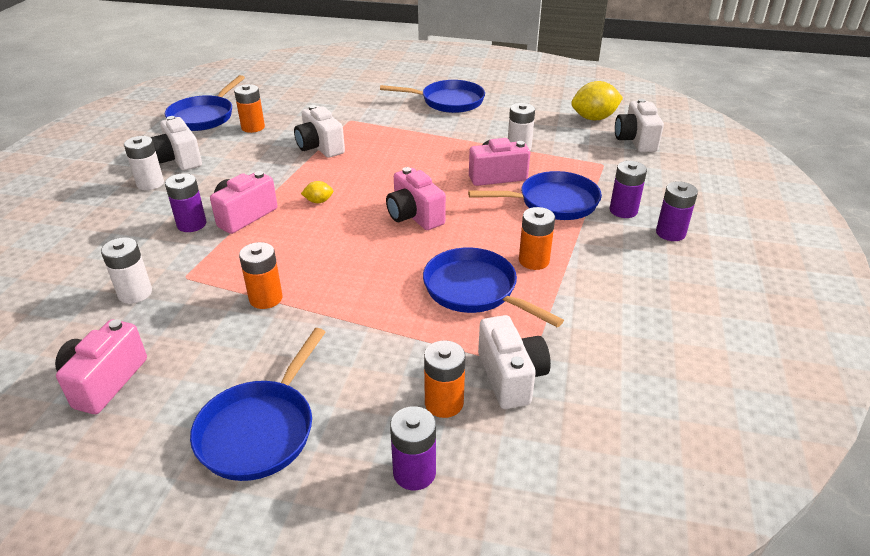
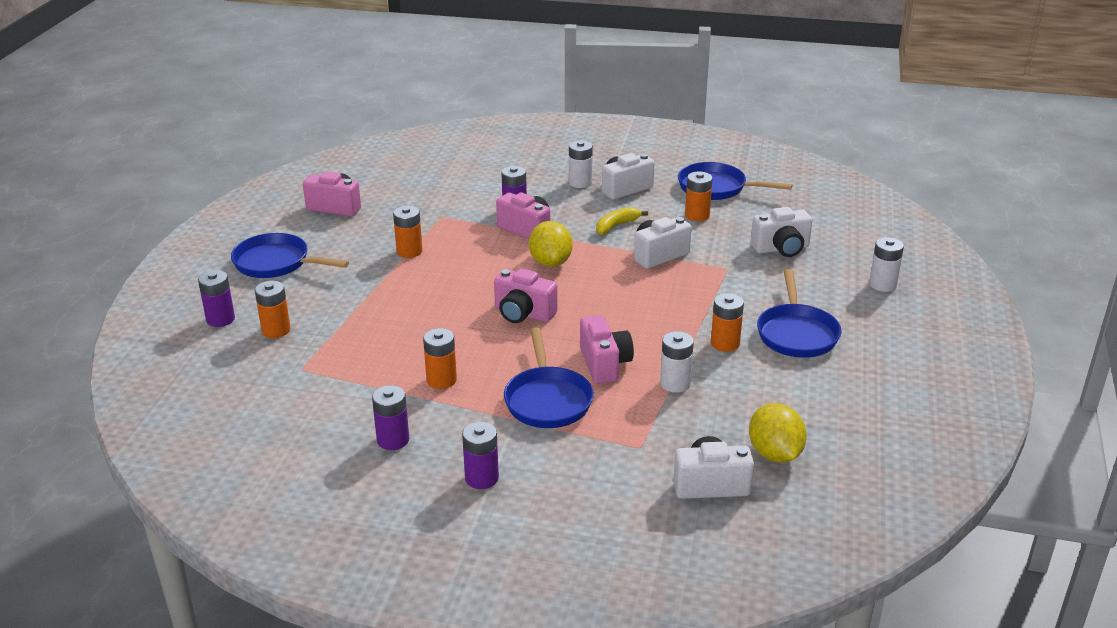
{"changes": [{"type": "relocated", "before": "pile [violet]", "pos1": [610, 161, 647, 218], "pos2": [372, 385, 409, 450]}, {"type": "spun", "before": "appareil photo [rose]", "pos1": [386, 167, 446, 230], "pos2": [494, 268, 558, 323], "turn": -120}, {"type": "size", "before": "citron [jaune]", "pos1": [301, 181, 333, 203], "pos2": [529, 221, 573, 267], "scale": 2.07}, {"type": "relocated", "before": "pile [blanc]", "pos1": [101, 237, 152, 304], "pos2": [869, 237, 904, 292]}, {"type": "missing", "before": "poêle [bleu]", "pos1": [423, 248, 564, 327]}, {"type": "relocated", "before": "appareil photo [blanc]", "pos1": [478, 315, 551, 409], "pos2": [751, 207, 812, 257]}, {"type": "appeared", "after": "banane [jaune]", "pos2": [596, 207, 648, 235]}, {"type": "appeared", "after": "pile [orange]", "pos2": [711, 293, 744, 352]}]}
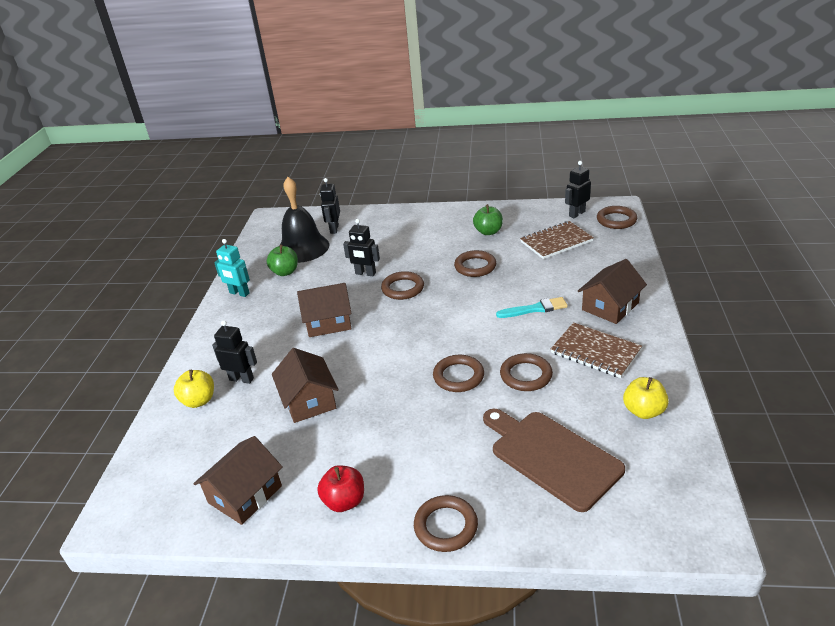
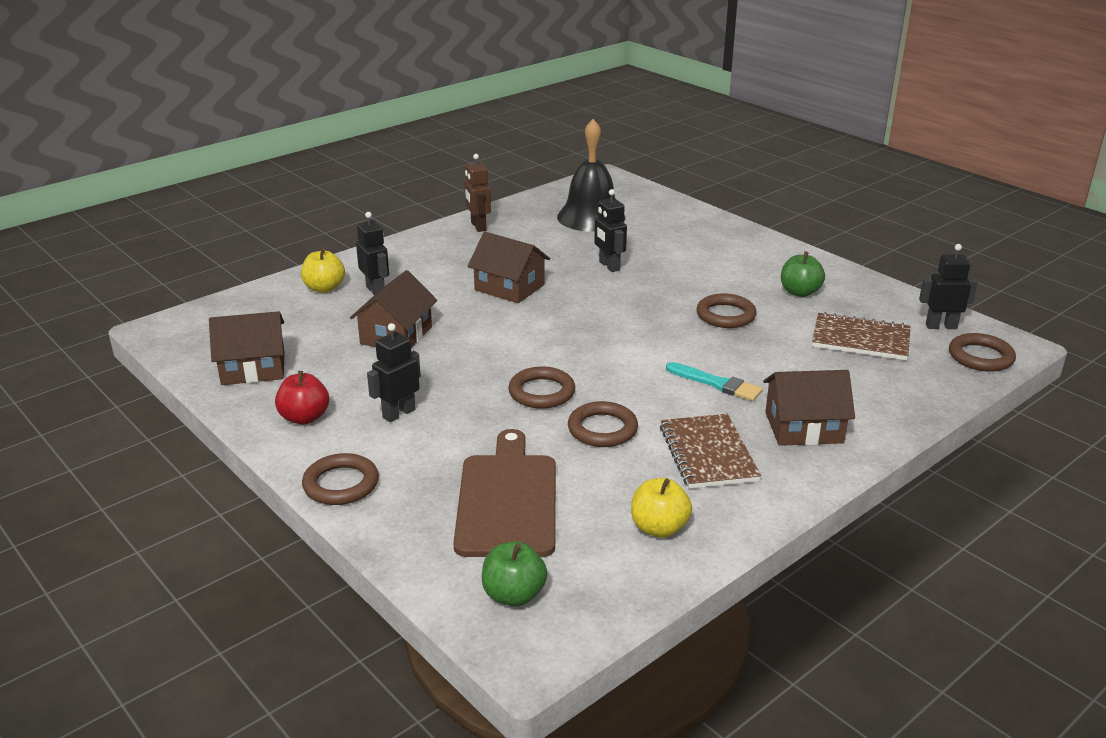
{"changes": [{"type": "relocated", "before": "robot [noir]", "pos1": [320, 178, 340, 234], "pos2": [367, 323, 421, 422]}, {"type": "colour", "before": "robot [turquoise]", "after": "robot [marron]", "pos1": [214, 239, 250, 297], "pos2": [464, 154, 491, 232]}, {"type": "relocated", "before": "pomme [vert]", "pos1": [266, 244, 298, 276], "pos2": [482, 541, 547, 607]}, {"type": "missing", "before": "anneau [marron]", "pos1": [381, 271, 424, 300]}]}
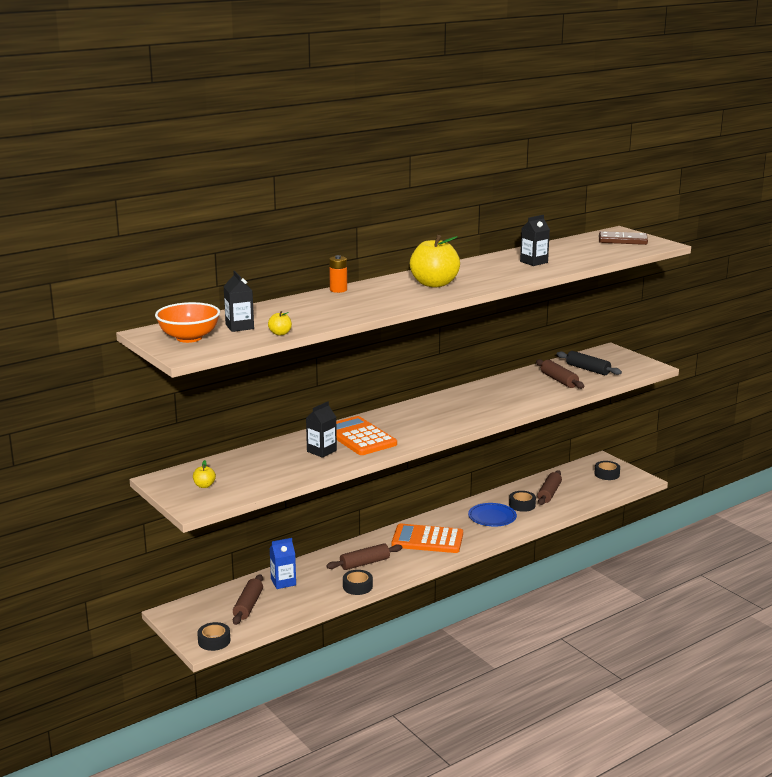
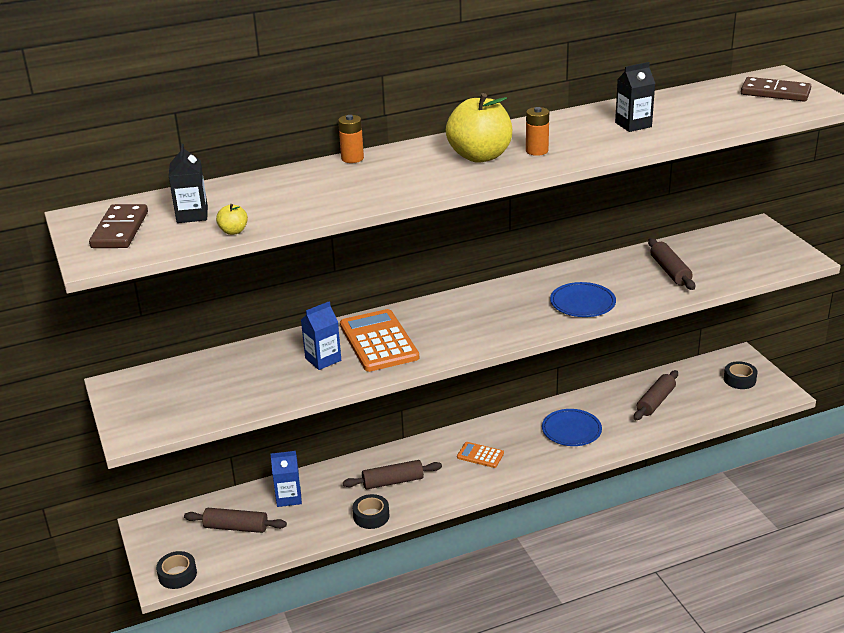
{"changes": [{"type": "exchanged", "before": "bol [orange]", "after": "domino [marron]", "pos1": [155, 302, 220, 343], "pos2": [89, 204, 148, 248]}, {"type": "missing", "before": "rouleau à pâtisserie [noir]", "pos1": [556, 351, 622, 375]}, {"type": "colour", "before": "brique de lait [noir]", "after": "brique de lait [bleu]", "pos1": [306, 402, 337, 458], "pos2": [301, 301, 341, 370]}, {"type": "missing", "before": "pomme [jaune]", "pos1": [193, 460, 216, 488]}, {"type": "missing", "before": "ruban adhésif [noir]", "pos1": [509, 491, 536, 512]}, {"type": "size", "before": "calculatrice [orange]", "pos1": [392, 524, 463, 553], "pos2": [457, 442, 504, 468], "scale": 0.51}, {"type": "spun", "before": "rouleau à pâtisserie [marron]", "pos1": [233, 574, 263, 625], "pos2": [184, 508, 287, 533], "turn": 75}, {"type": "appeared", "after": "pile [orange]", "pos2": [526, 107, 549, 156]}, {"type": "appeared", "after": "assiette [bleu]", "pos2": [550, 282, 616, 317]}]}
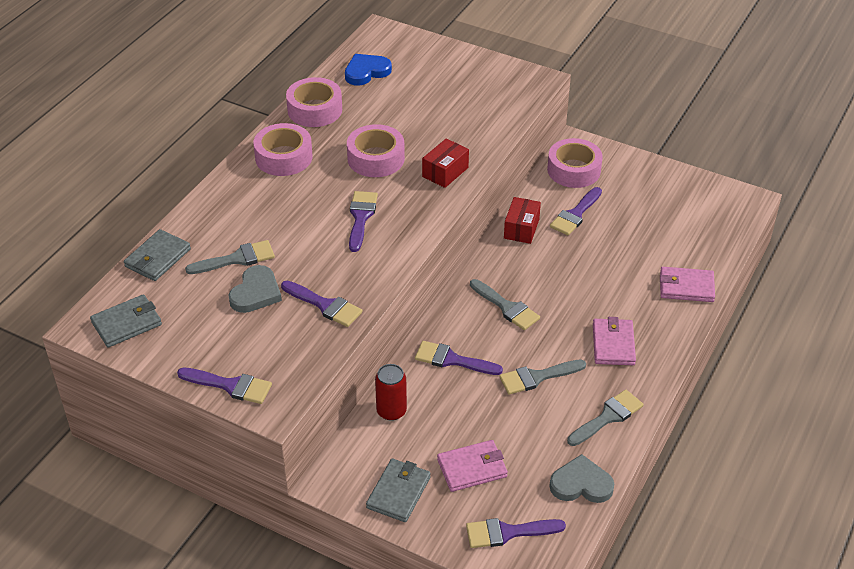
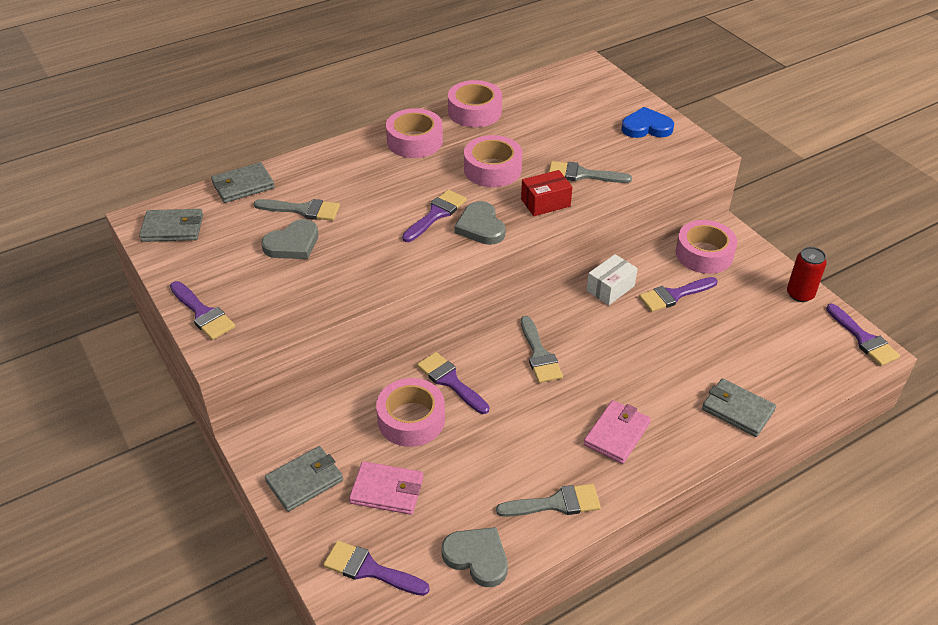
{"changes": [{"type": "relocated", "before": "cœur [bleu]", "pos1": [345, 54, 392, 86], "pos2": [621, 107, 674, 138]}, {"type": "colour", "before": "boîte [rouge]", "after": "boîte [blanc]", "pos1": [504, 197, 541, 244], "pos2": [586, 254, 638, 305]}, {"type": "colour", "before": "portefeuille [rose]", "after": "portefeuille [gris]", "pos1": [660, 267, 715, 302], "pos2": [702, 378, 776, 437]}, {"type": "relocated", "before": "pinceau [violet]", "pos1": [281, 281, 363, 327], "pos2": [826, 304, 900, 366]}, {"type": "relocated", "before": "pinceau [gris]", "pos1": [499, 359, 586, 395], "pos2": [549, 161, 632, 183]}, {"type": "relocated", "before": "canette [rouge]", "pos1": [375, 364, 407, 421], "pos2": [787, 247, 827, 302]}, {"type": "appeared", "after": "cœur [gris]", "pos2": [455, 201, 506, 245]}, {"type": "appeared", "after": "ruban adhésif [rose]", "pos2": [376, 378, 445, 447]}]}
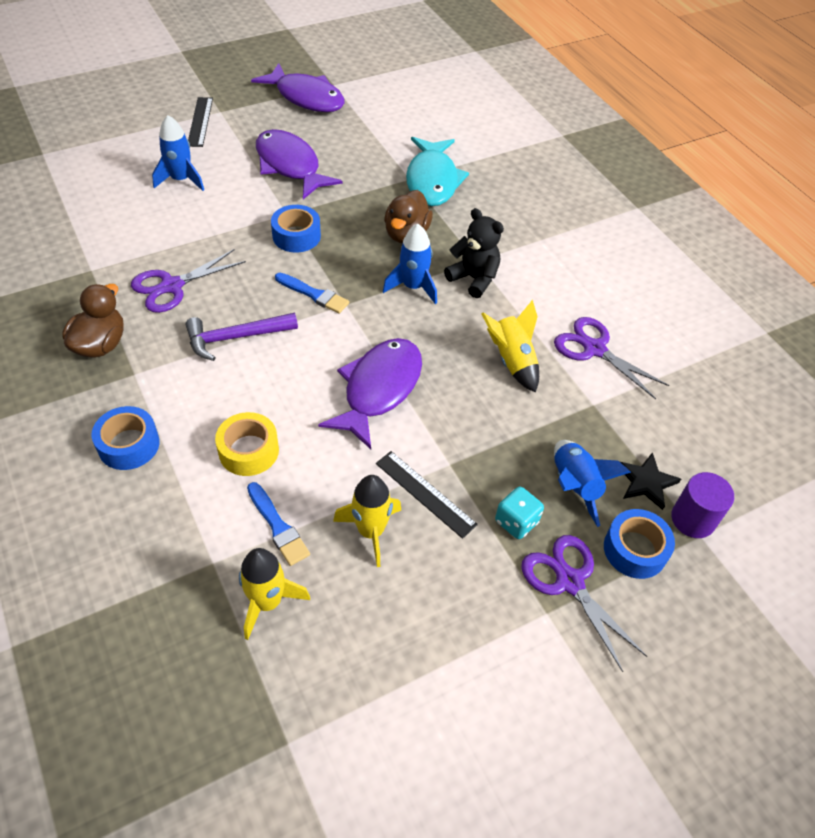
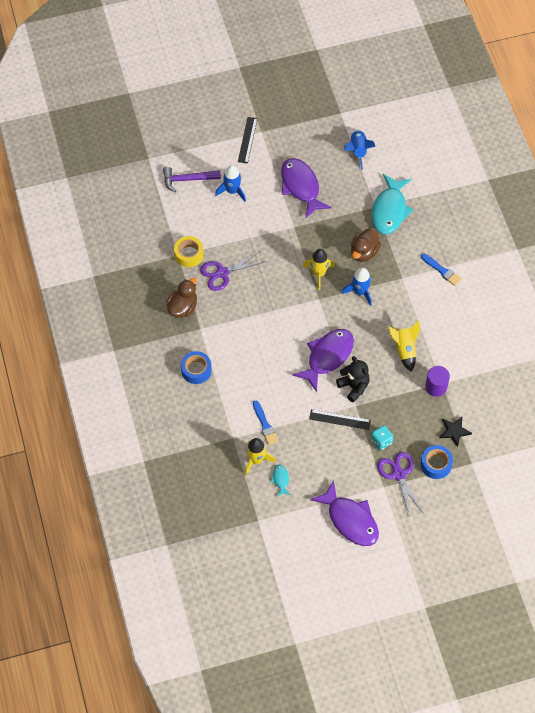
{"changes": [{"type": "relocated", "before": "poisson [violet]", "pos1": [251, 63, 345, 112], "pos2": [310, 479, 379, 546]}, {"type": "missing", "before": "ruban adhésif [bleu]", "pos1": [271, 205, 321, 253]}, {"type": "relocated", "before": "ours en peluche [noir]", "pos1": [444, 208, 504, 298], "pos2": [336, 356, 370, 403]}, {"type": "relocated", "before": "pinceau [bleu]", "pos1": [275, 273, 349, 314], "pos2": [421, 254, 462, 286]}, {"type": "relocated", "before": "marteau [violet]", "pos1": [185, 313, 298, 361], "pos2": [163, 167, 221, 192]}, {"type": "missing", "before": "ciseaux [violet]", "pos1": [554, 317, 670, 399]}, {"type": "relocated", "before": "ruban adhésif [jaune]", "pos1": [215, 412, 279, 476], "pos2": [174, 236, 204, 267]}, {"type": "relocated", "before": "fusée [bleu]", "pos1": [554, 440, 631, 527], "pos2": [344, 129, 376, 170]}, {"type": "spun", "before": "règle [noir]", "pos1": [376, 451, 478, 539], "pos2": [309, 409, 371, 430], "turn": -45}, {"type": "relocated", "before": "cylindre [violet]", "pos1": [671, 472, 734, 538], "pos2": [425, 366, 450, 397]}, {"type": "relocated", "before": "fusée [jaune]", "pos1": [333, 475, 401, 567], "pos2": [303, 249, 335, 290]}, {"type": "appeared", "after": "poisson [turquoise]", "pos2": [270, 465, 291, 496]}]}
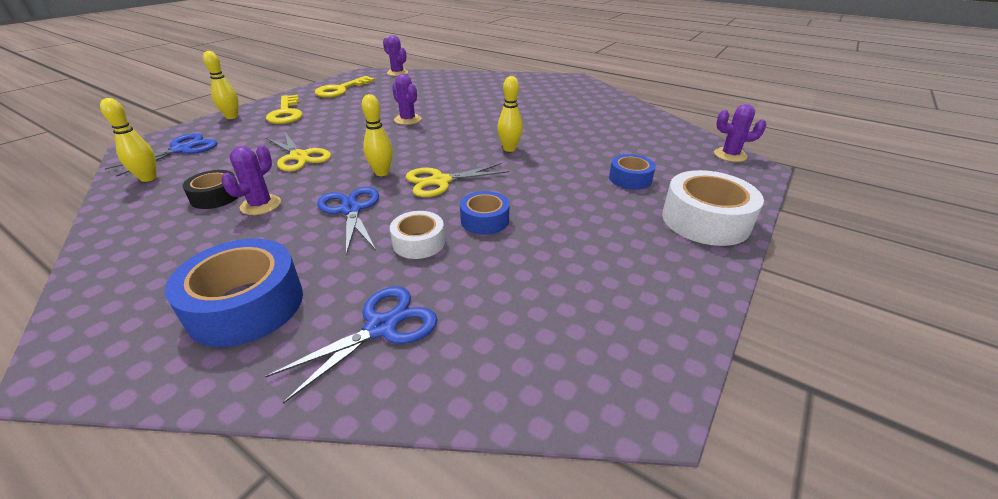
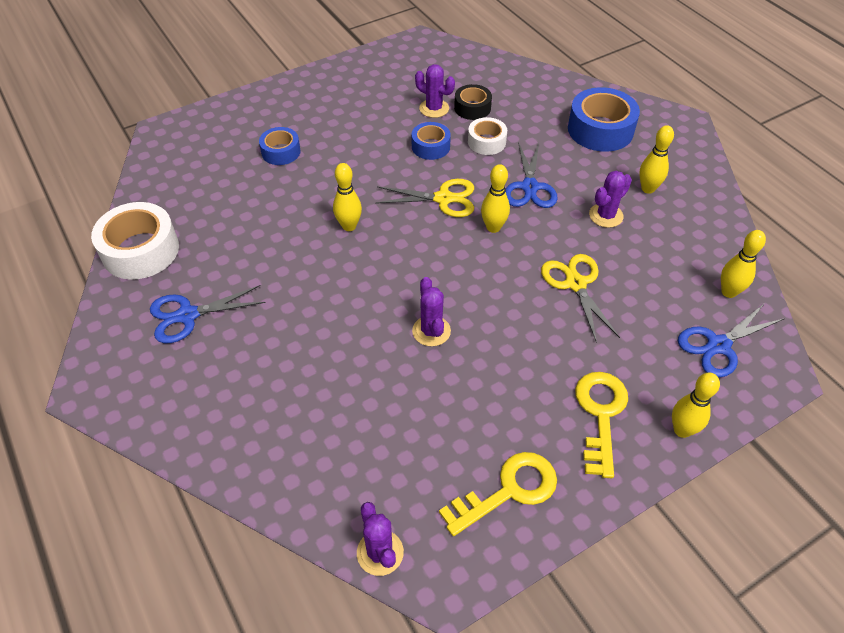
{"changes": [{"type": "relocated", "before": "cactus [violet]", "pos1": [714, 104, 767, 162], "pos2": [415, 64, 455, 118]}, {"type": "relocated", "before": "ruban adhésif [noir]", "pos1": [182, 170, 238, 209], "pos2": [454, 84, 492, 120]}, {"type": "relocated", "before": "ruban adhésif [blanc]", "pos1": [662, 170, 764, 246], "pos2": [91, 202, 179, 280]}, {"type": "relocated", "before": "ciseaux [bleu]", "pos1": [265, 286, 437, 404], "pos2": [150, 285, 266, 343]}, {"type": "appeared", "after": "quille [jaune]", "pos2": [639, 125, 674, 194]}]}
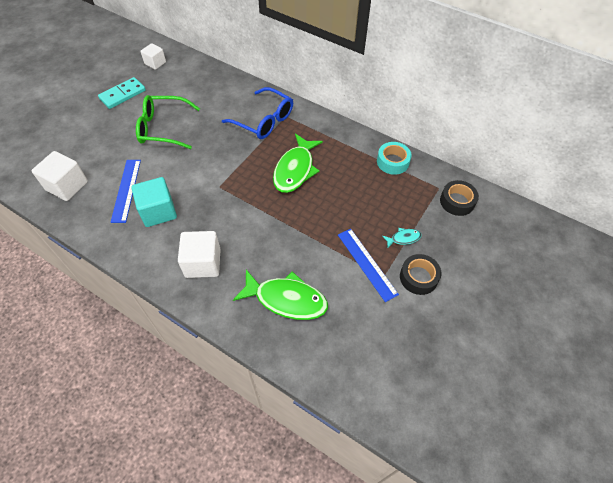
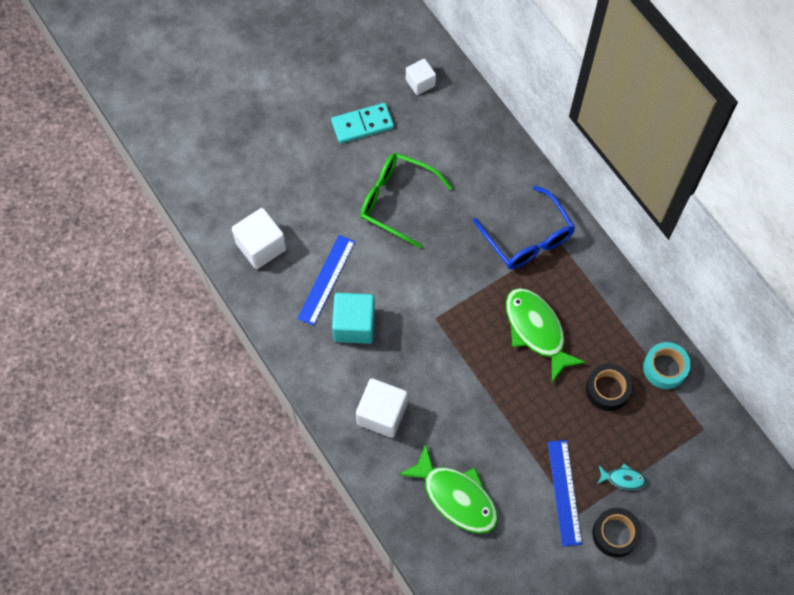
{"changes": [{"type": "spun", "before": "poisson [vert]", "pos1": [273, 134, 323, 193], "pos2": [506, 288, 586, 382], "turn": 105}, {"type": "relocated", "before": "ruban adhésif [noir]", "pos1": [440, 180, 479, 216], "pos2": [586, 364, 633, 411]}]}
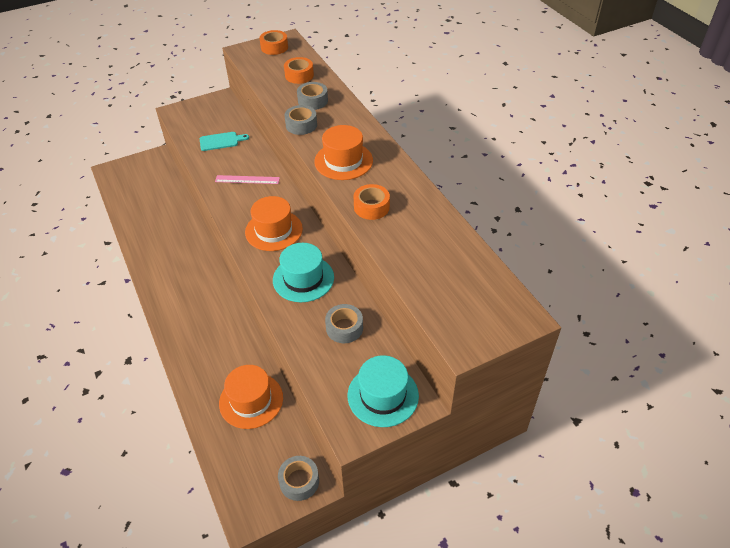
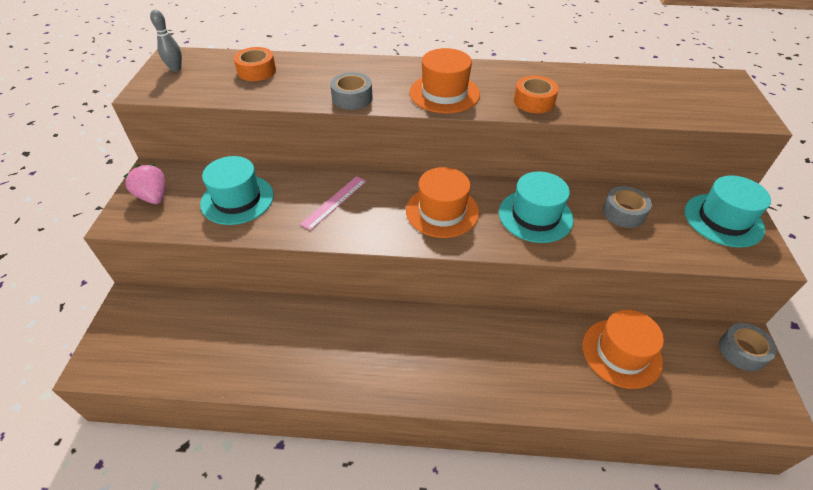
{"changes": [{"type": "exchanged", "before": "ruban adhésif [orange]", "after": "quille [gris]", "pos1": [259, 30, 288, 55], "pos2": [150, 10, 182, 72]}, {"type": "missing", "before": "ruban adhésif [gris]", "pos1": [297, 82, 328, 110]}, {"type": "exchanged", "before": "planche à découper [turquoise]", "after": "chapeau [turquoise]", "pos1": [200, 132, 249, 151], "pos2": [200, 156, 274, 225]}, {"type": "appeared", "after": "fraise [rose]", "pos2": [123, 164, 165, 204]}]}
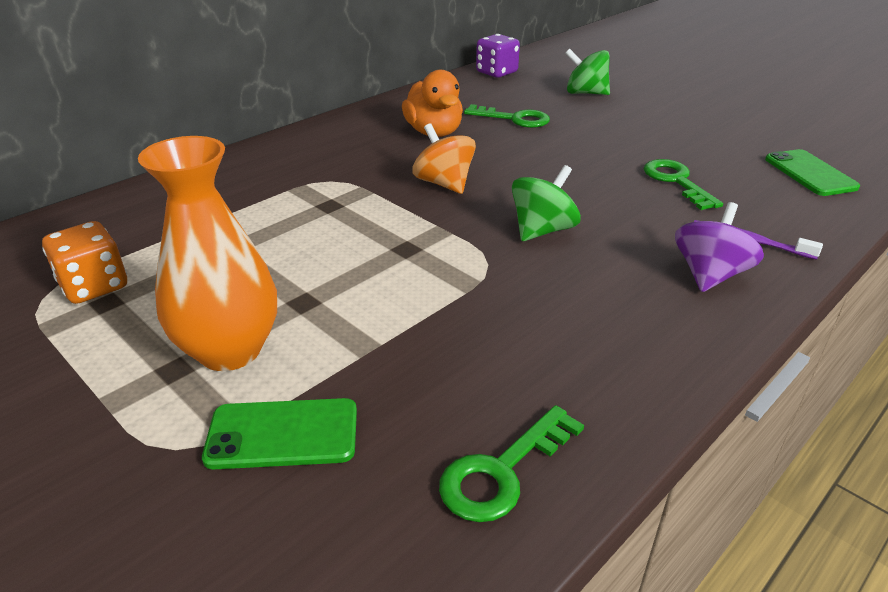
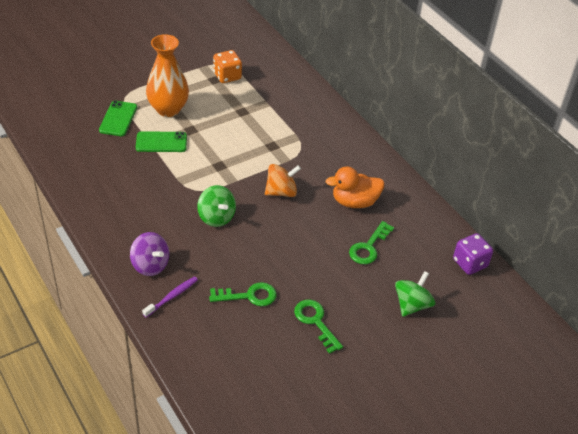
{"changes": [{"type": "relocated", "before": "téléphone [vert]", "pos1": [765, 149, 860, 196], "pos2": [136, 131, 187, 152]}, {"type": "relocated", "before": "clé [vert]", "pos1": [439, 405, 584, 522], "pos2": [294, 300, 343, 354]}]}
